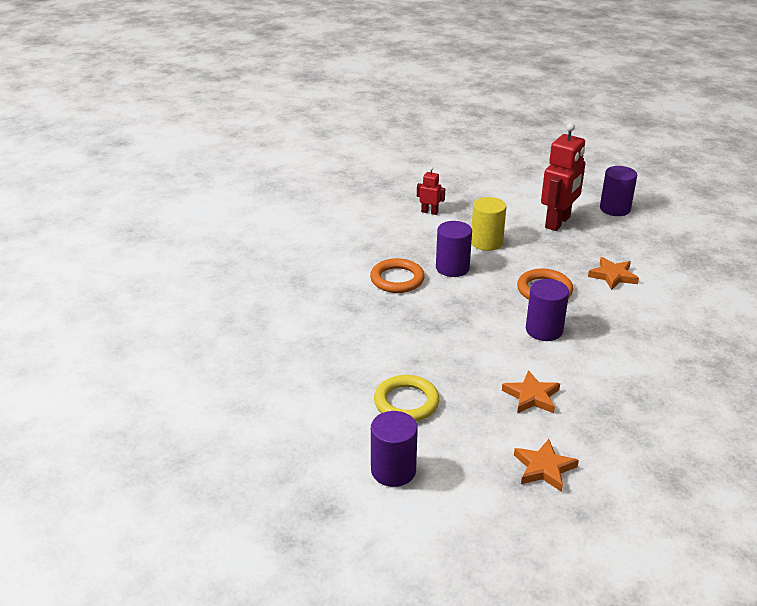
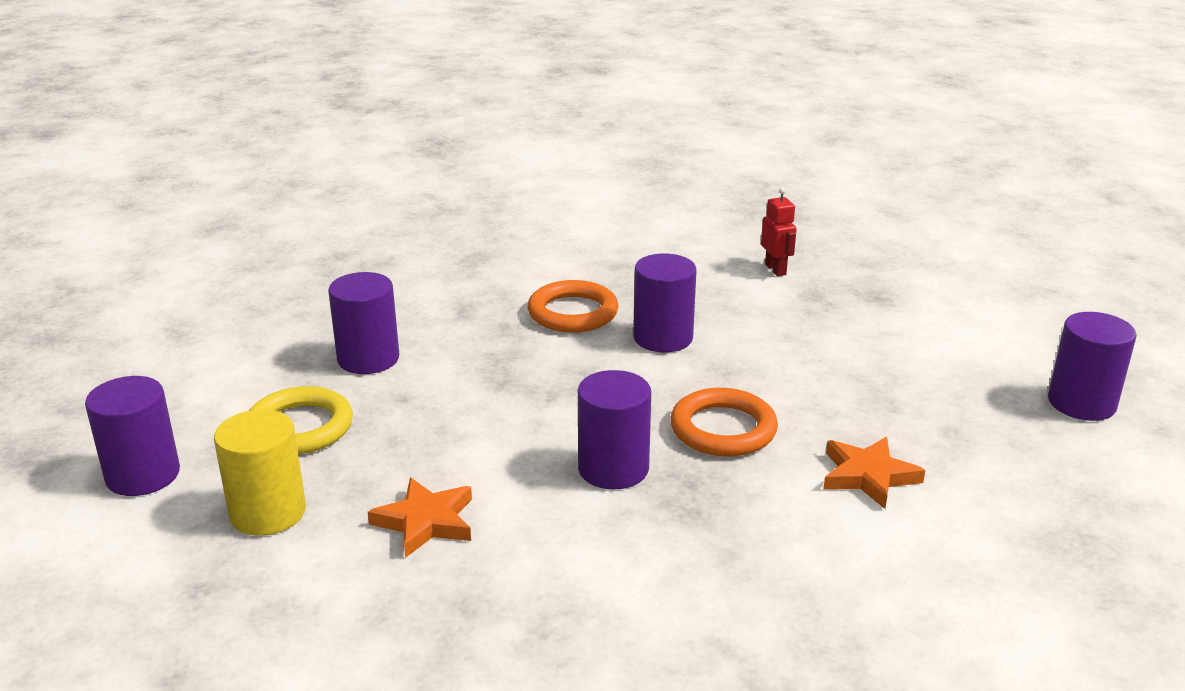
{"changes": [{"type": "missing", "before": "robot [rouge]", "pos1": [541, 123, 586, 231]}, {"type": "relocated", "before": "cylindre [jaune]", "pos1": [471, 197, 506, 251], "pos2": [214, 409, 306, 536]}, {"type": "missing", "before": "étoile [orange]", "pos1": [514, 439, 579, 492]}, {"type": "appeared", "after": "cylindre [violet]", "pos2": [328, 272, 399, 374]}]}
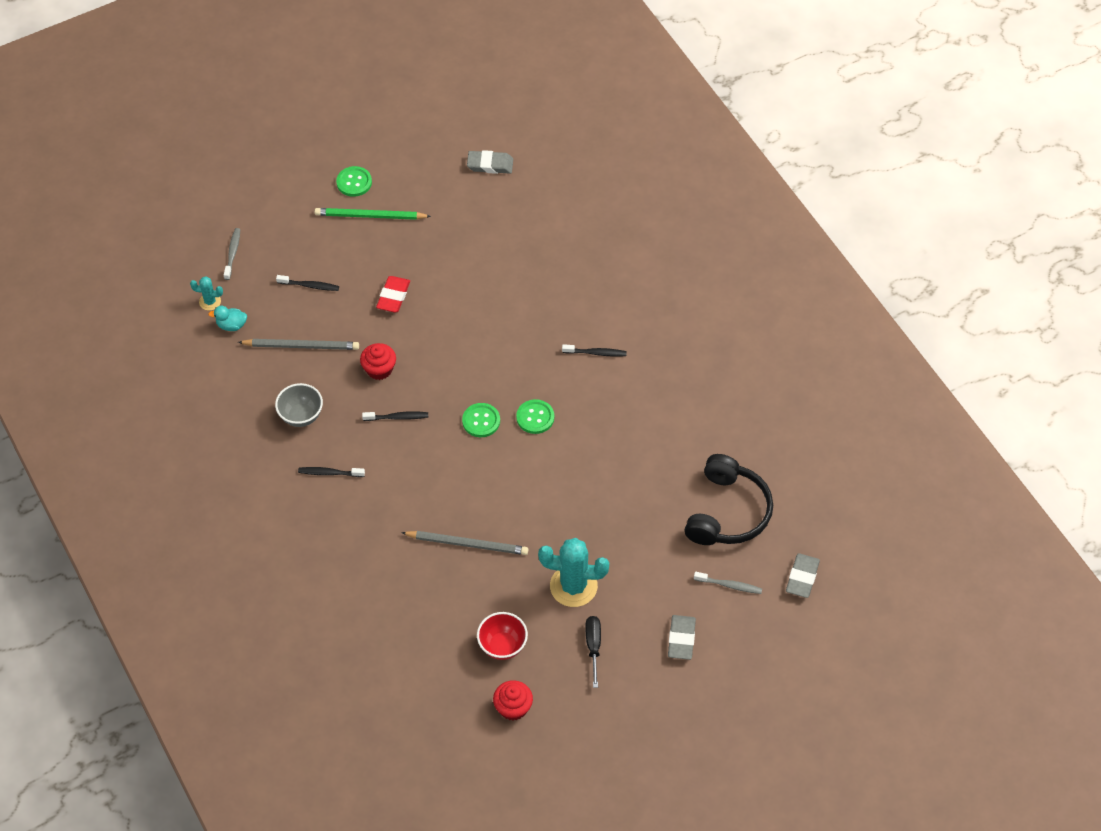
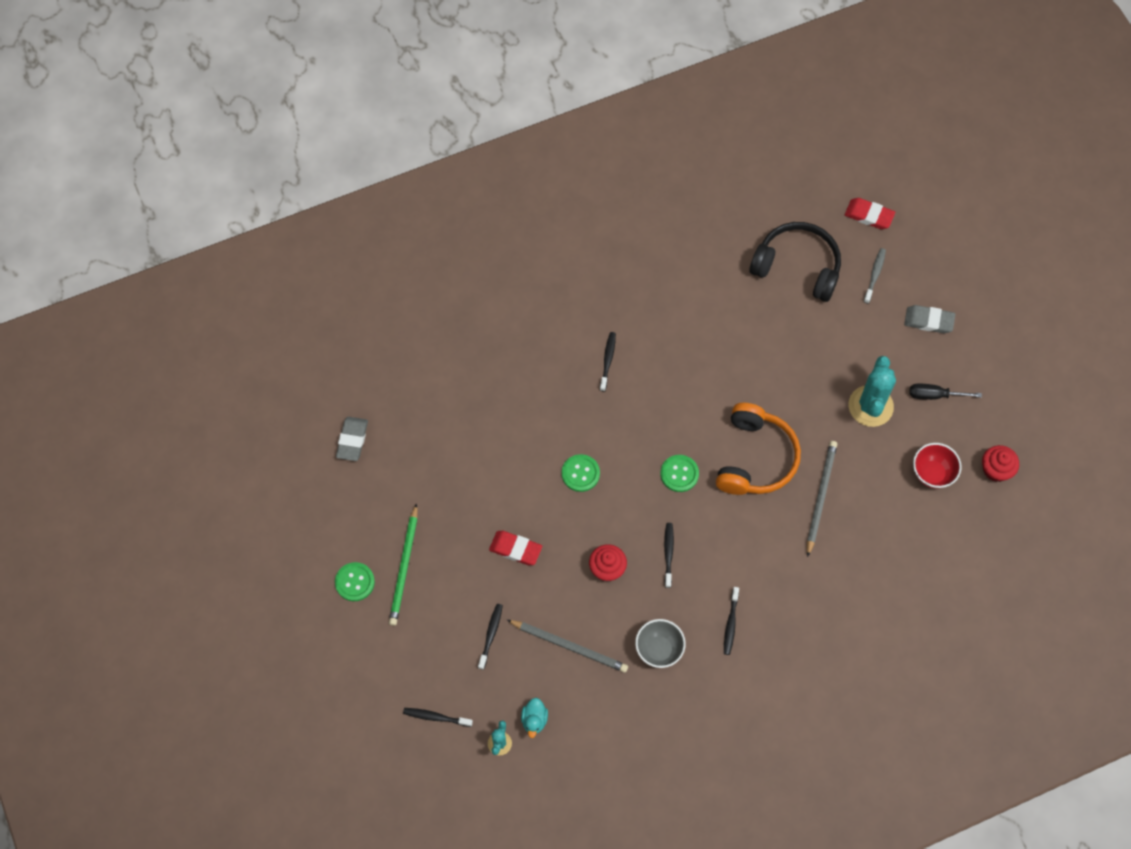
{"changes": [{"type": "colour", "before": "brosse à dents [gris]", "after": "brosse à dents [noir]", "pos1": [224, 228, 240, 280], "pos2": [403, 708, 473, 727]}, {"type": "spun", "before": "crayon [gris]", "pos1": [238, 339, 359, 350], "pos2": [507, 620, 628, 673], "turn": 105}, {"type": "relocated", "before": "bouton [vert]", "pos1": [516, 399, 554, 434], "pos2": [562, 454, 600, 492]}, {"type": "colour", "before": "gomme [gris]", "after": "gomme [rouge]", "pos1": [786, 553, 820, 598], "pos2": [845, 198, 895, 229]}, {"type": "appeared", "after": "casque audio [orange]", "pos2": [716, 403, 801, 495]}]}
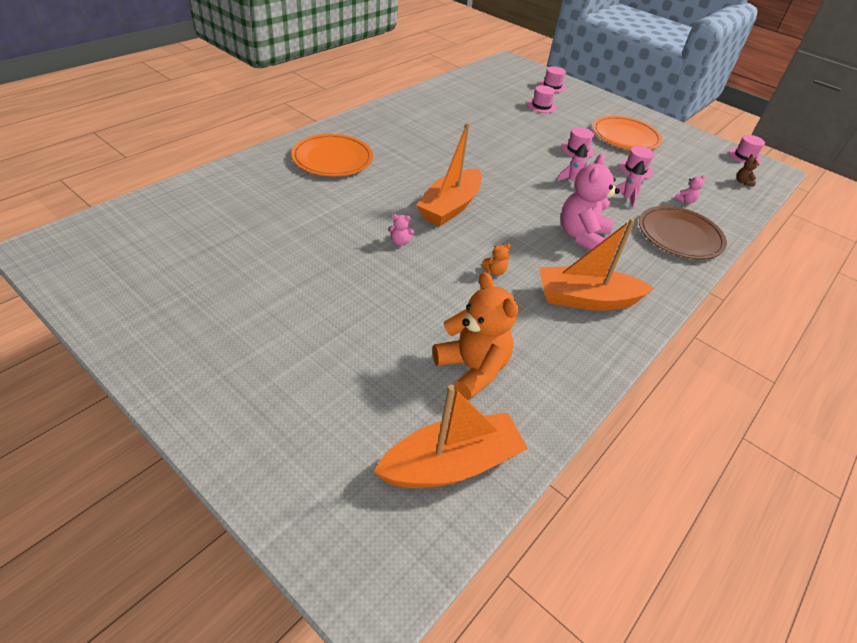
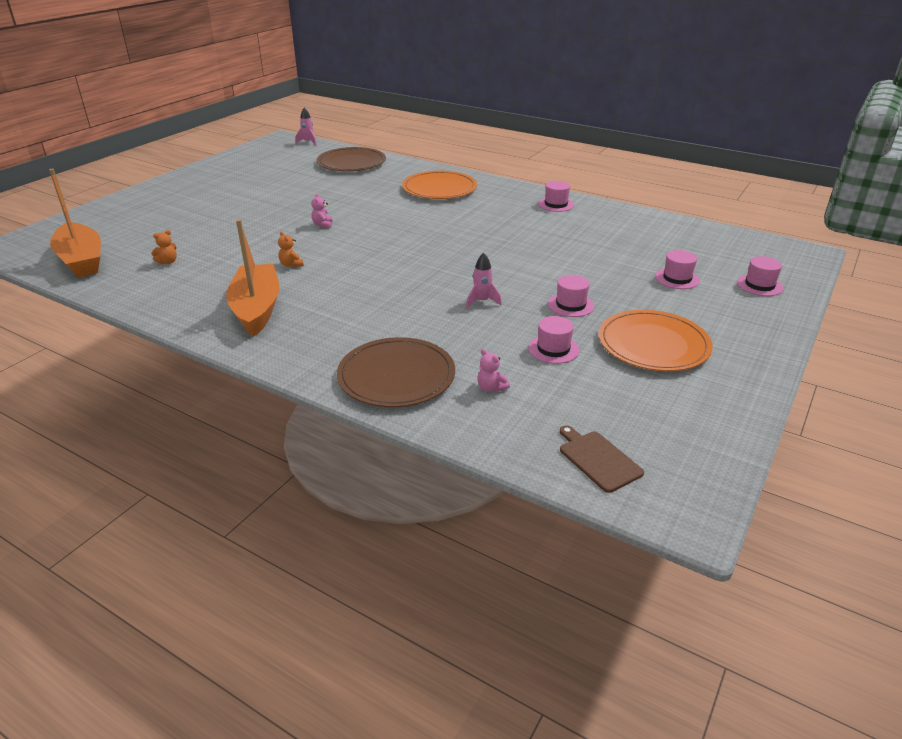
{"changes": [{"type": "missing", "before": "bateau [orange]", "pos1": [416, 122, 482, 226]}, {"type": "relocated", "before": "chapeau [rose]", "pos1": [729, 135, 765, 164], "pos2": [538, 181, 574, 212]}, {"type": "missing", "before": "ours en peluche [rose]", "pos1": [561, 153, 620, 250]}, {"type": "exchanged", "before": "ours en peluche [marron]", "after": "planche à découper [marron]", "pos1": [737, 154, 759, 187], "pos2": [560, 425, 644, 493]}, {"type": "relocated", "before": "fusée [rose]", "pos1": [616, 160, 645, 209], "pos2": [295, 107, 317, 146]}, {"type": "size", "before": "ours en peluche [orange]", "pos1": [433, 272, 519, 400], "pos2": [151, 230, 177, 264], "scale": 0.4}, {"type": "appeared", "after": "assiette [marron]", "pos2": [316, 147, 386, 171]}]}
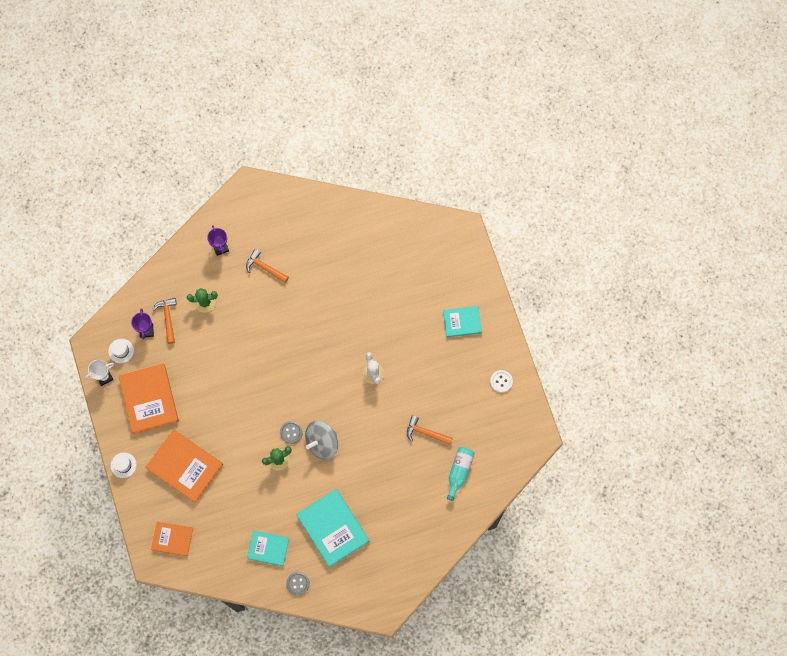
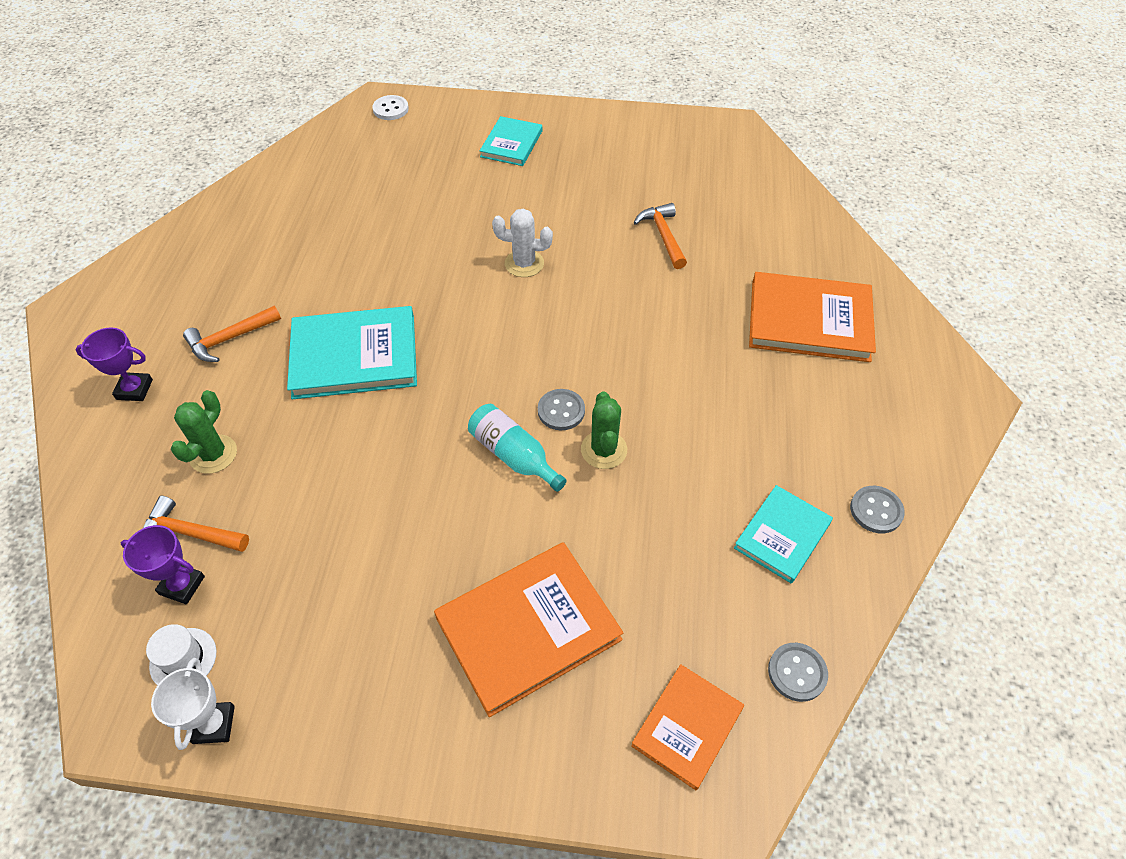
{"changes": [{"type": "relocated", "before": "livre [orange]", "pos1": [119, 364, 179, 434], "pos2": [749, 272, 876, 362]}, {"type": "relocated", "before": "bouton [blanc]", "pos1": [490, 370, 513, 393], "pos2": [372, 95, 409, 120]}, {"type": "spun", "before": "marteau [orange]", "pos1": [407, 416, 453, 445], "pos2": [634, 203, 687, 269], "turn": 120}, {"type": "missing", "before": "toupie [gris]", "pos1": [305, 421, 338, 460]}, {"type": "relocated", "before": "bouteille [turquoise]", "pos1": [447, 447, 475, 501], "pos2": [468, 404, 567, 492]}, {"type": "missing", "before": "chapeau [blanc]", "pos1": [111, 452, 137, 478]}, {"type": "relocated", "before": "livre [turquoise]", "pos1": [296, 489, 369, 567], "pos2": [287, 306, 417, 399]}, {"type": "appeared", "after": "bouton [gris]", "pos2": [768, 643, 828, 702]}]}
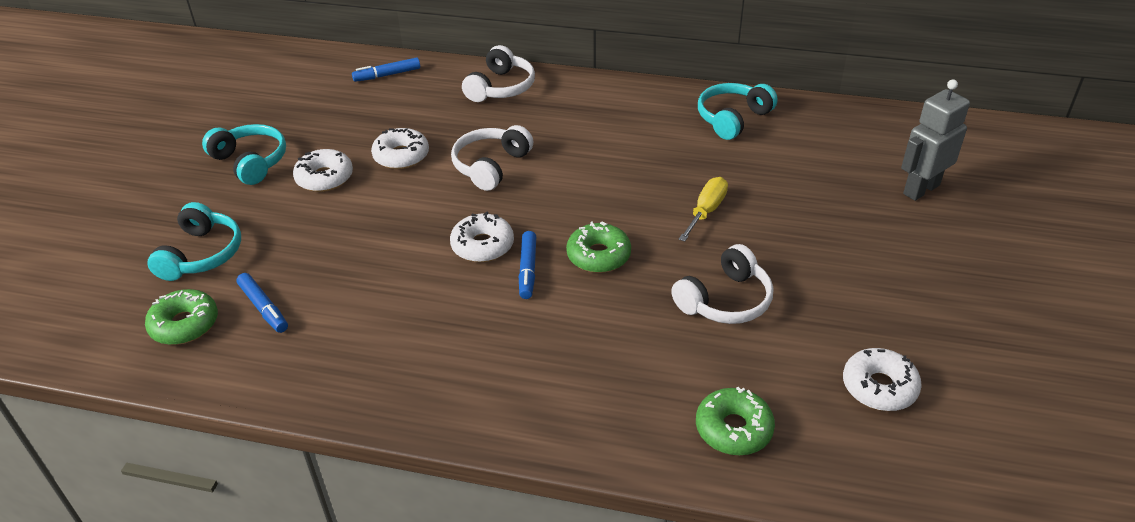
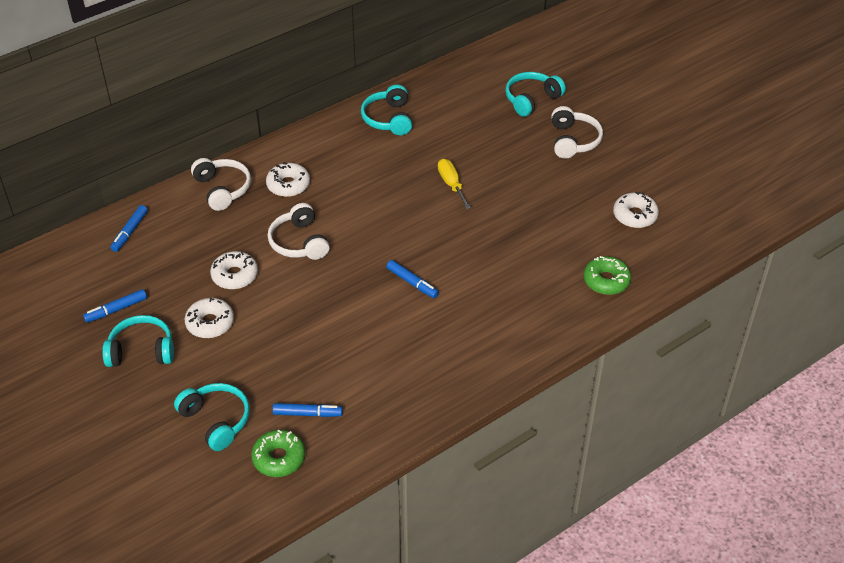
{"changes": [{"type": "exchanged", "before": "robot [gris]", "after": "casque audio [turquoise]", "pos1": [901, 79, 970, 201], "pos2": [505, 72, 566, 117]}, {"type": "relocated", "before": "beignet [blanc]", "pos1": [450, 212, 514, 262], "pos2": [266, 162, 310, 197]}, {"type": "missing", "before": "beignet [vert]", "pos1": [566, 221, 631, 273]}, {"type": "relocated", "before": "casque audio [blanc]", "pos1": [671, 244, 773, 324], "pos2": [551, 106, 603, 159]}, {"type": "appeared", "after": "feutre [bleu]", "pos2": [83, 289, 147, 323]}]}
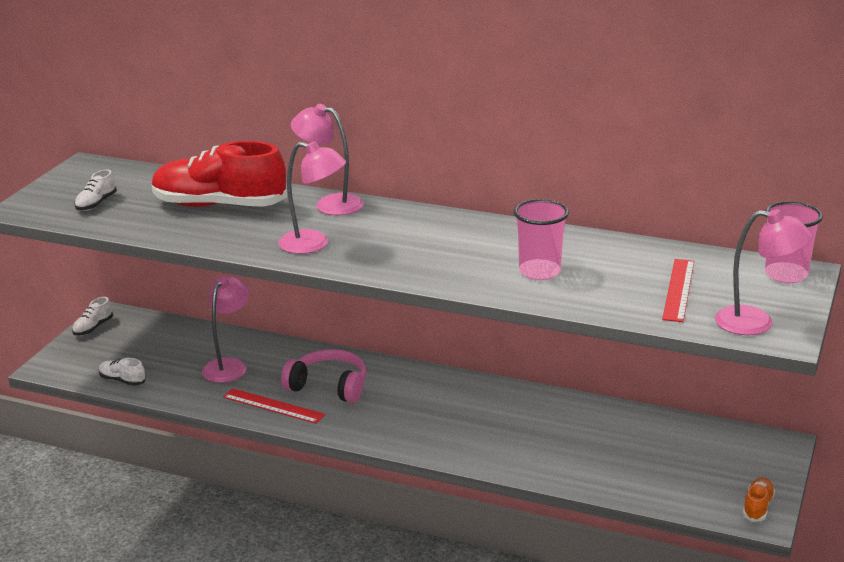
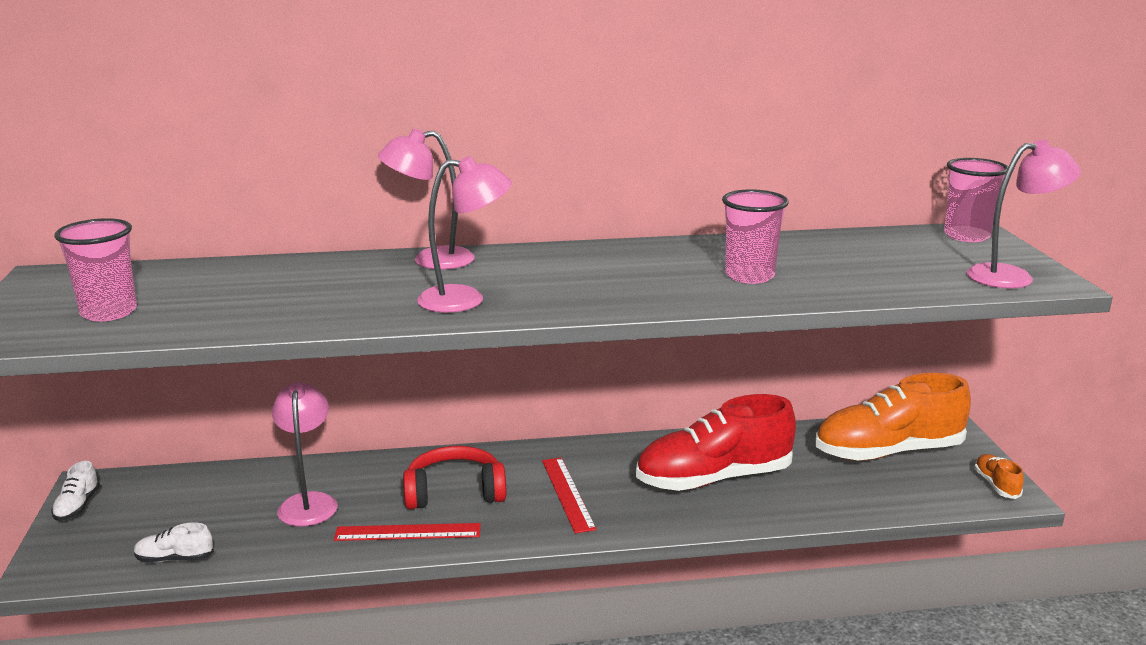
{"changes": [{"type": "relocated", "before": "chaussure [rouge]", "pos1": [152, 141, 287, 207], "pos2": [636, 394, 796, 491]}, {"type": "exchanged", "before": "chaussure [blanc]", "after": "gobelet [rose]", "pos1": [74, 169, 117, 211], "pos2": [54, 218, 137, 322]}, {"type": "relocated", "before": "règle [rouge]", "pos1": [662, 259, 694, 322], "pos2": [542, 458, 597, 533]}, {"type": "colour", "before": "casque audio [rose]", "after": "casque audio [rouge]", "pos1": [281, 349, 366, 403], "pos2": [403, 446, 507, 509]}, {"type": "appeared", "after": "chaussure [orange]", "pos2": [815, 373, 971, 461]}]}
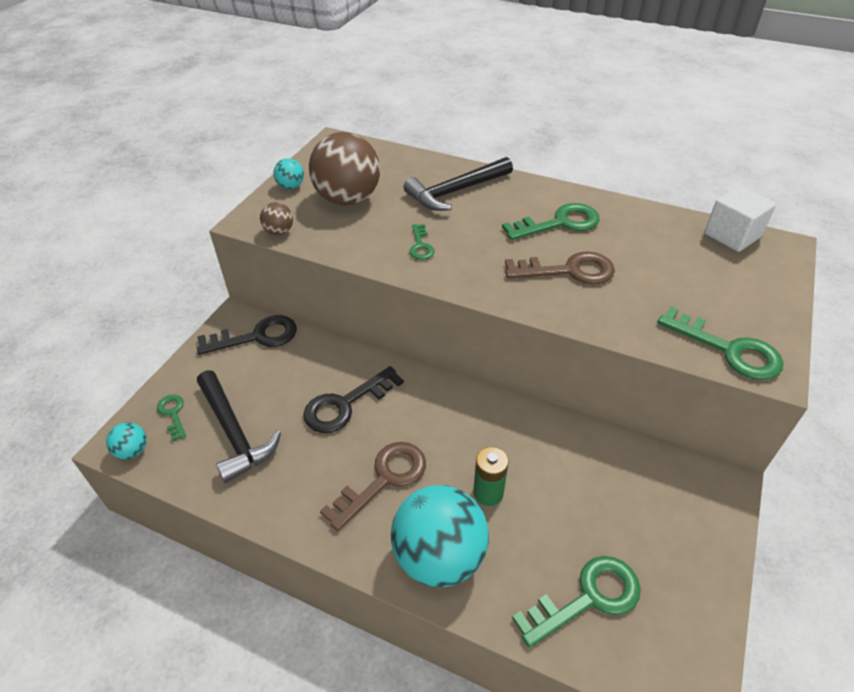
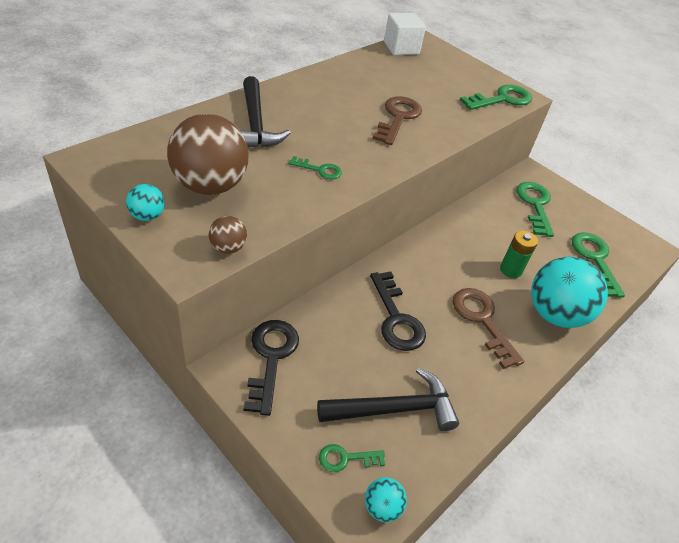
{"changes": [{"type": "relocated", "before": "clé [vert]", "pos1": [502, 203, 600, 240], "pos2": [516, 182, 554, 237]}]}
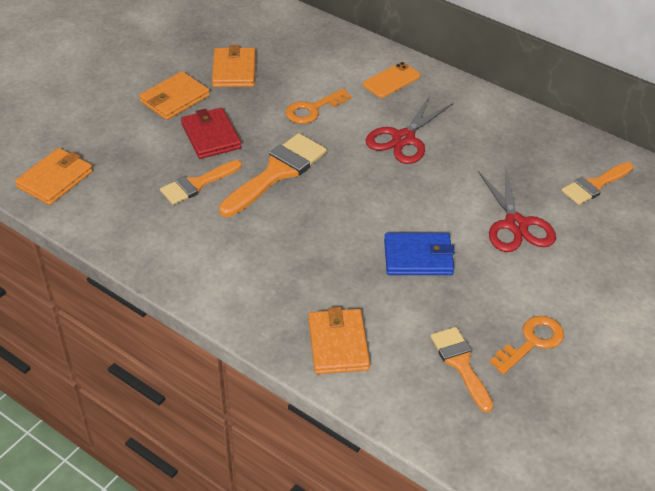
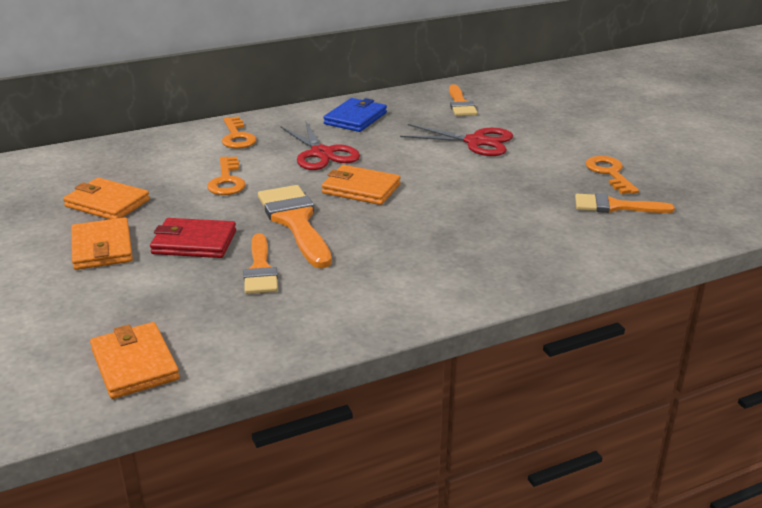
{"changes": [{"type": "exchanged", "before": "téléphone [orange]", "after": "clé [orange]", "pos1": [363, 62, 421, 98], "pos2": [222, 116, 256, 149]}, {"type": "relocated", "before": "portefeuille [bleu]", "pos1": [384, 233, 455, 275], "pos2": [323, 98, 387, 132]}, {"type": "relocated", "before": "portefeuille [orange]", "pos1": [308, 307, 370, 374], "pos2": [322, 165, 401, 205]}]}
